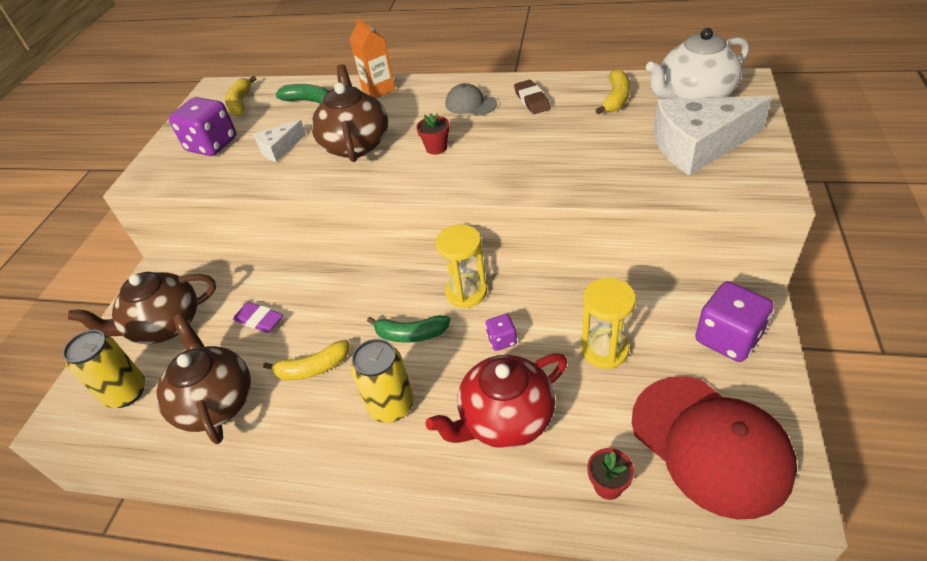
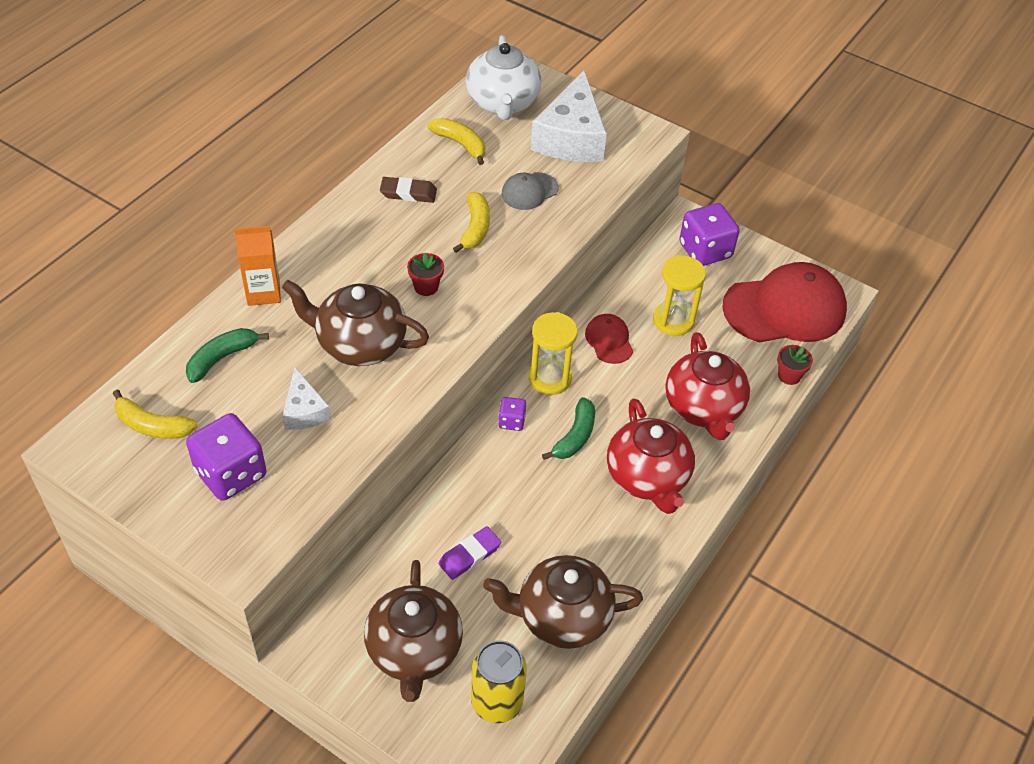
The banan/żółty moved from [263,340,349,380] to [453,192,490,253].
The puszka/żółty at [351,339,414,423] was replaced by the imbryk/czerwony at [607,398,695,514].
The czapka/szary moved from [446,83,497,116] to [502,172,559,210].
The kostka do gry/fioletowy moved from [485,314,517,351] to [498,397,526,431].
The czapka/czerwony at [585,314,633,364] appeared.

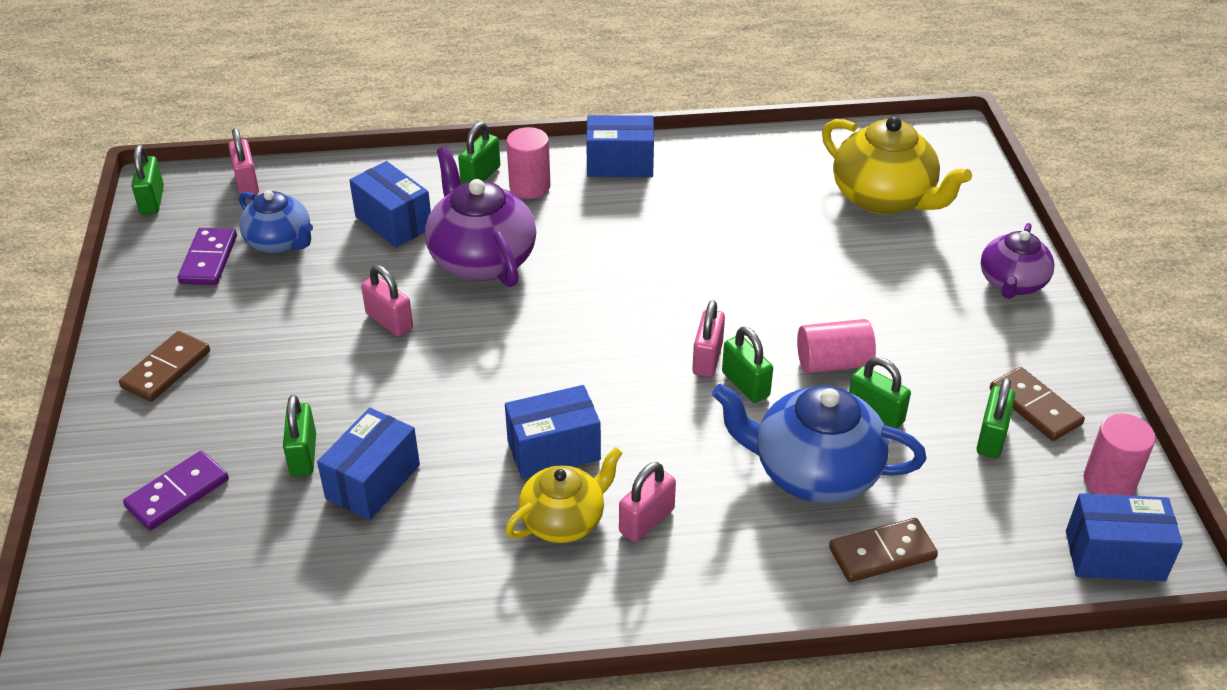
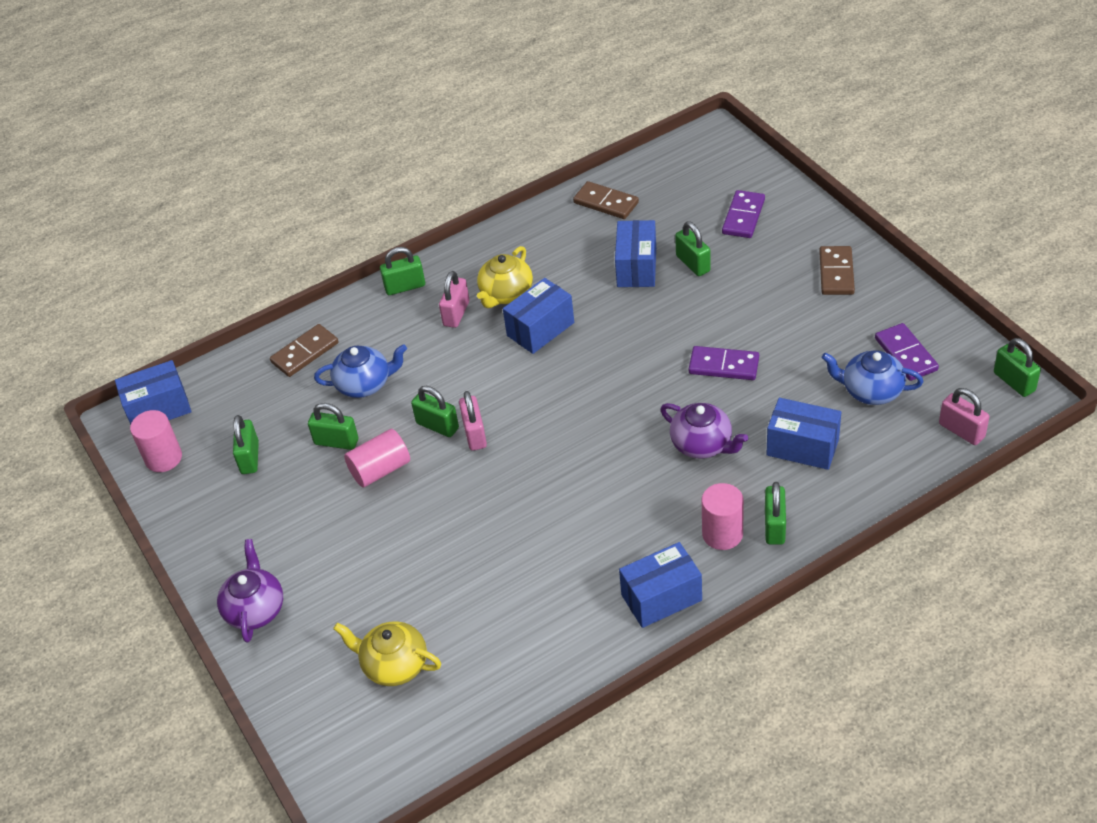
The kłódka/różowy at [361,265,413,337] was replaced by the kostka domina/fioletowy at [689,346,759,380].
The imbryk/fioletowy at [425,146,536,287] changed to 0.64 times the size.
The imbryk/niebieski at [712,384,926,503] changed to 0.64 times the size.
The imbryk/żółty at [822,116,972,215] changed to 0.64 times the size.
The kostka domina/brązowy moved from [990,367,1085,441] to [573,181,639,219].
The kłódka/zielony at [380,247,425,295] appeared.

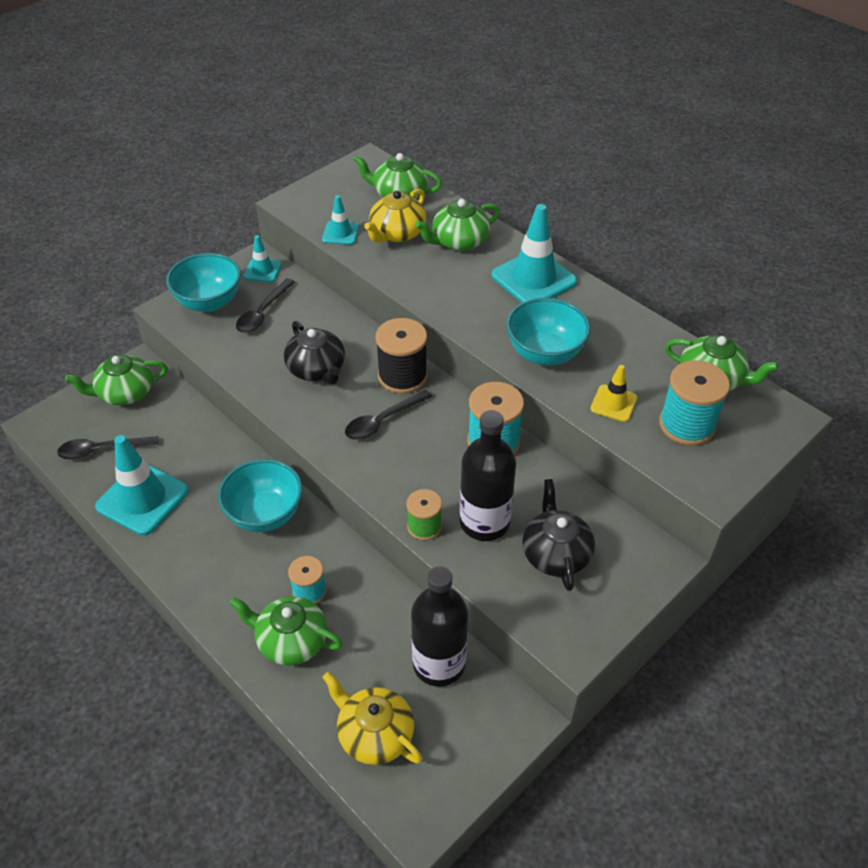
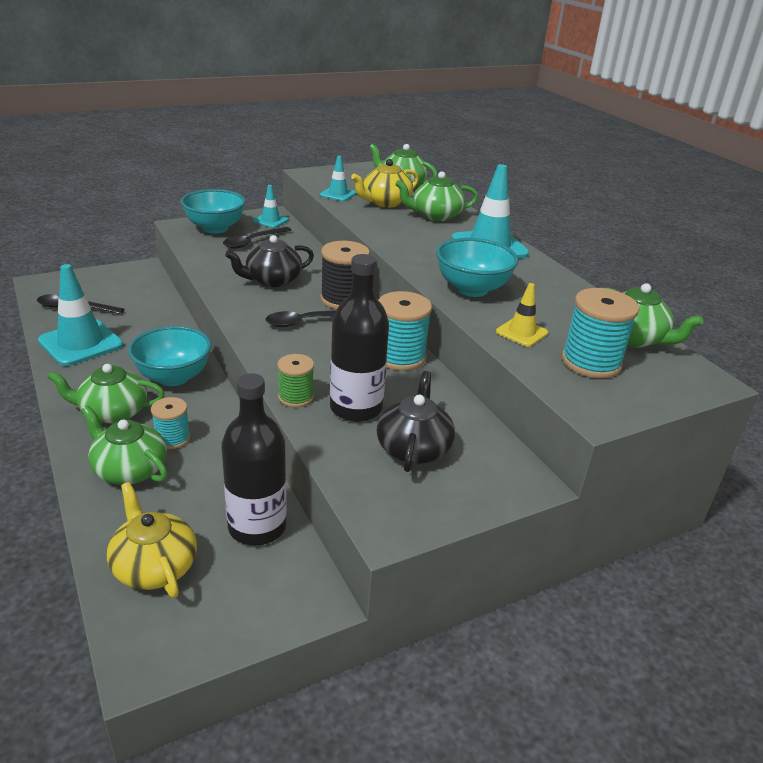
The imbryk/zielony moved from [65,355,168,405] to [47,364,165,424].
The imbryk/czarny at [284,321,345,385] turned 75 degrees clockwise.

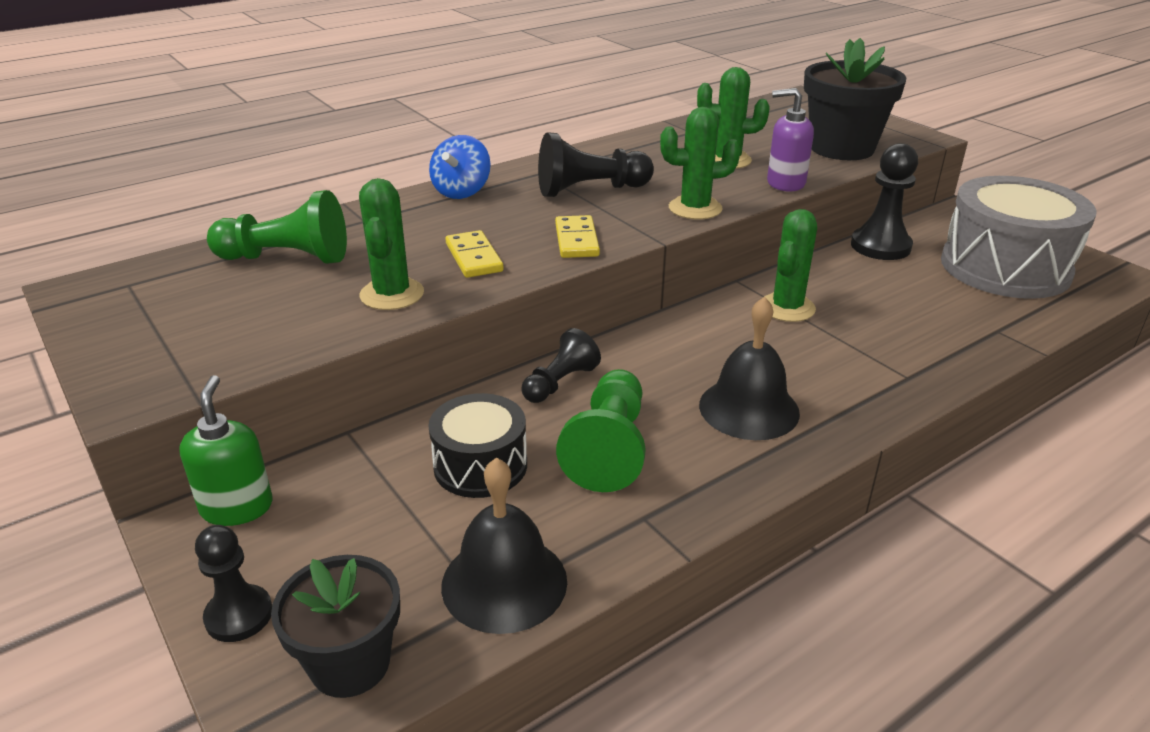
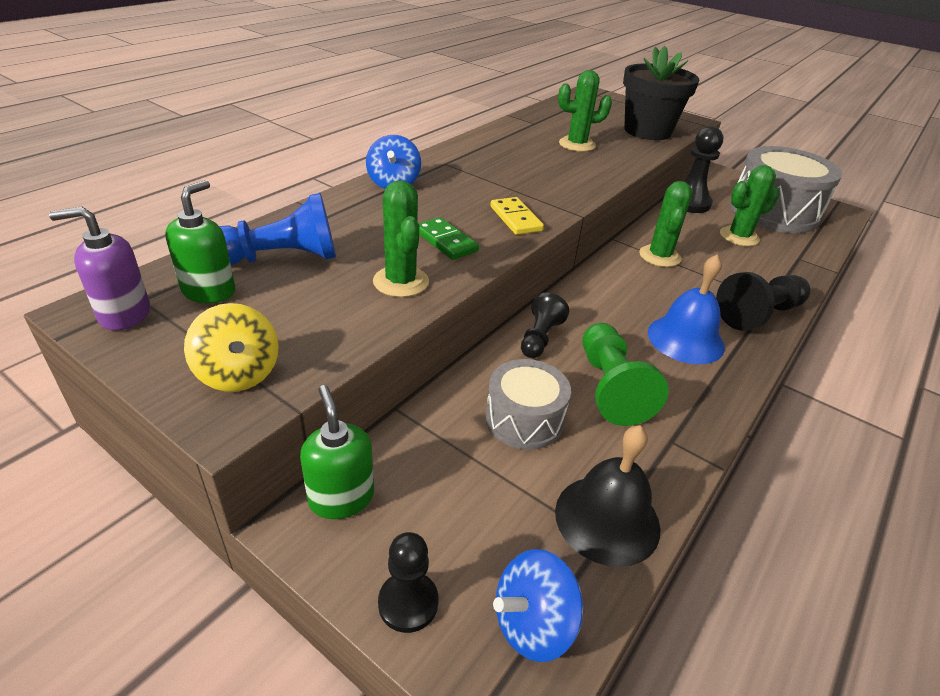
The pionek/zielony at [207,190,347,264] became the pionek/niebieski at [219,193,336,265].
The doniczka/czarny at [271,555,400,698] was replaced by the bączek/niebieski at [493,549,583,662].
The bęben/czarny at [428,393,527,498] became the bęben/szary at [486,359,571,450].
The kostka domina/żółty at [446,230,504,278] became the kostka domina/zielony at [419,217,479,260].
The pionek/czarny moved from [538,132,654,197] to [716,272,811,331].
The kaktus/zielony moved from [660,107,741,219] to [720,165,780,246].
The dzwonek/czarny at [699,297,800,440] became the dzwonek/niebieski at [648,254,725,364].
The dozownik mydła/fioletowy moved from [767,88,814,191] to [49,207,150,331].
The dozownik mydła/zielony at [165,180,235,303] appeared.
The bączek/żółty at [184,303,279,392] appeared.

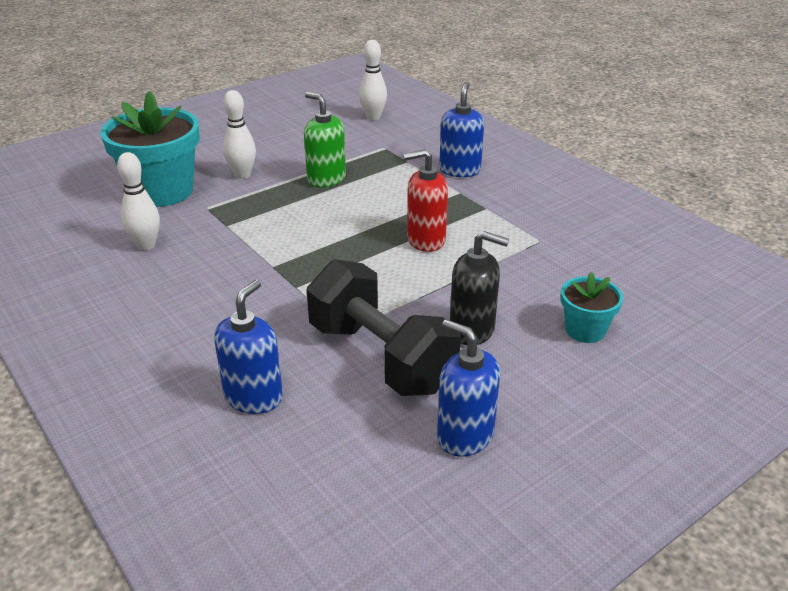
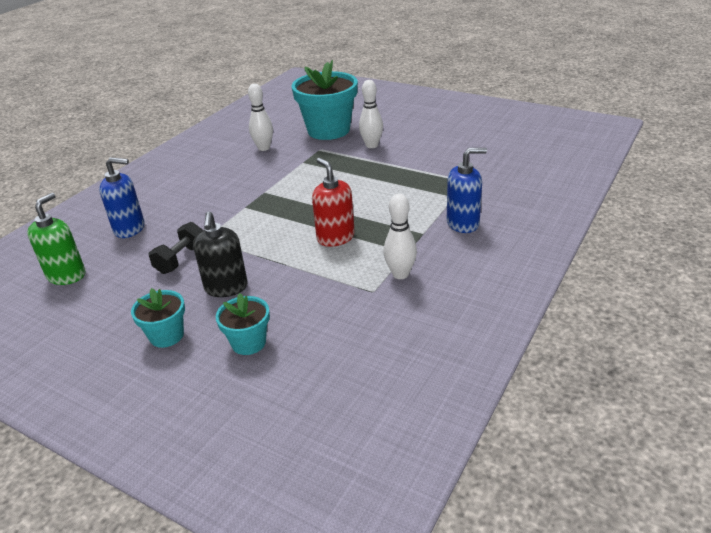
The dozownik mydła/zielony moved from [304,92,346,187] to [27,193,85,285].
The hantel/czarny at [307,259,461,396] changed to 0.51 times the size.
The kręgiel/biały moved from [359,40,387,120] to [383,193,417,279].
The dozownik mydła/niebieski at [437,319,500,457] disappeared.
The doniczka/turkusowy at [131,288,185,348] appeared.

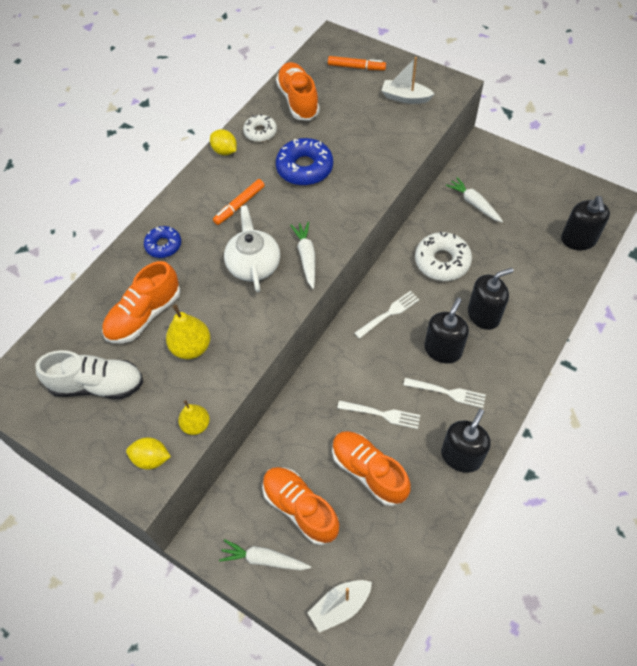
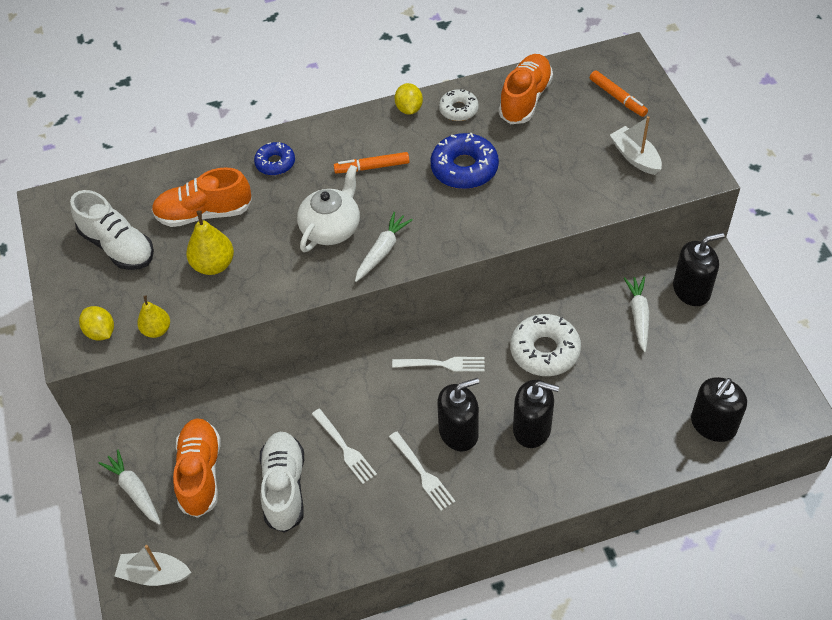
The but/pomarańczowy at [332,431,411,506] became the but/biały at [260,432,304,533].
The dozownik mydła/czarny moved from [441,409,491,473] to [673,232,725,306].

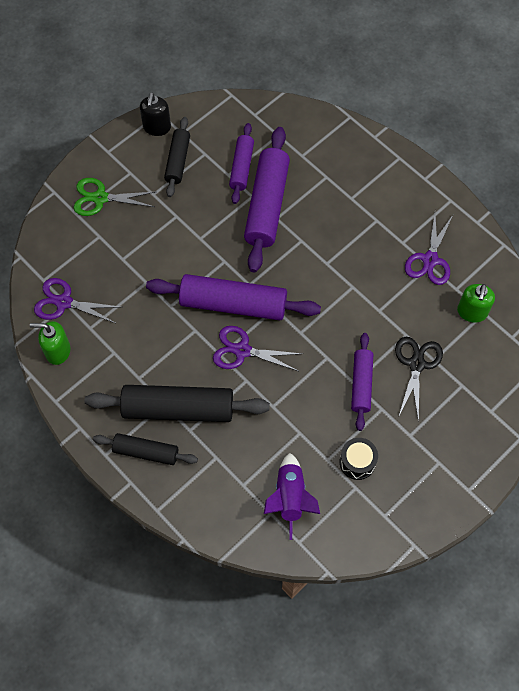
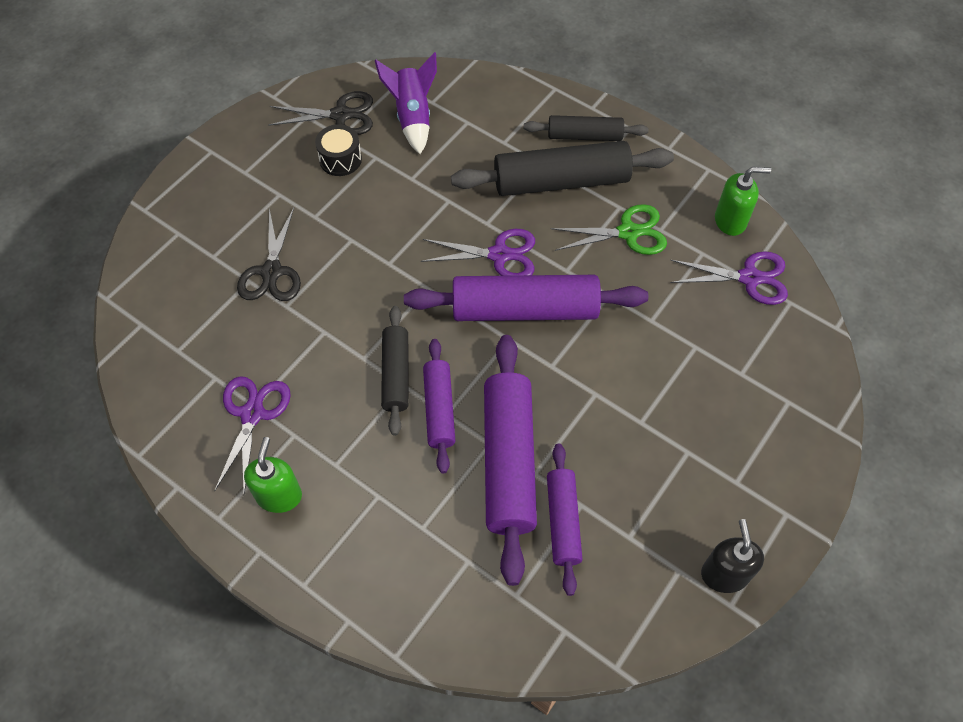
The nożyczki/zielony moved from [74,178,157,216] to [551,204,667,255].
The wałek do ciasta/czarny moved from [164,117,190,197] to [381,306,409,436].
The wałek do ciasta/fioletowy moved from [351,333,373,431] to [423,339,455,473].
The dozownik mydła/zielony moved from [457,284,495,323] to [244,437,302,513].
The nożyczki/czarny at [268,91,373,135] appeared.

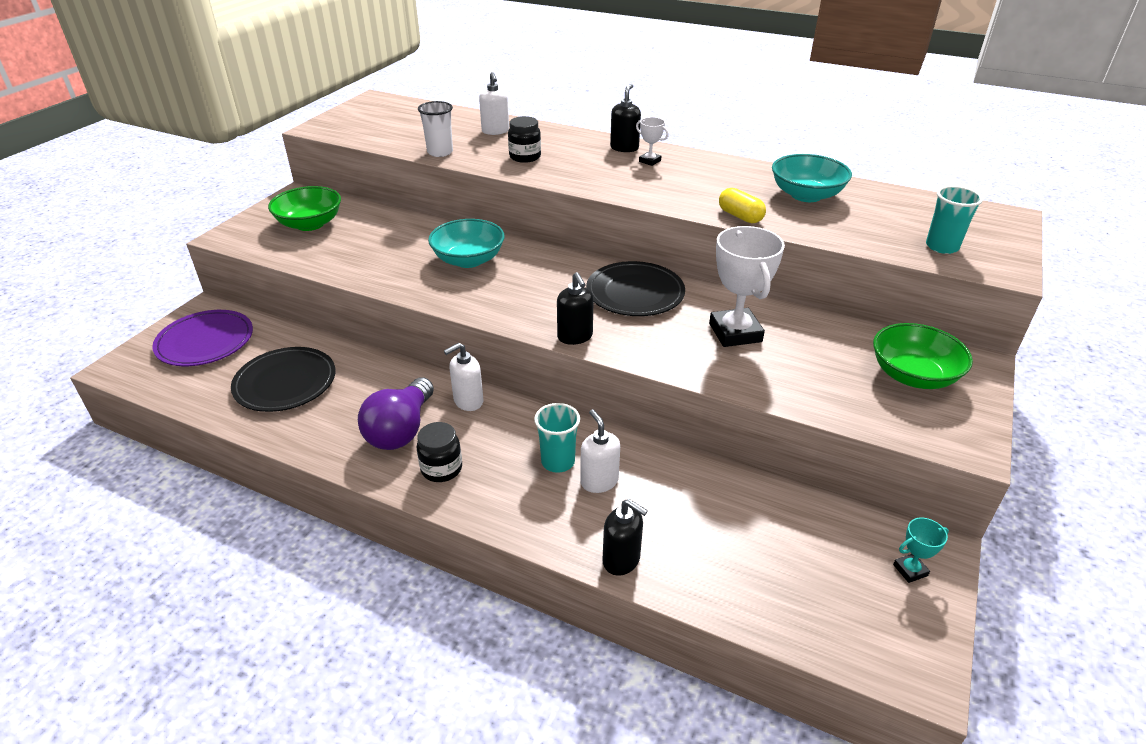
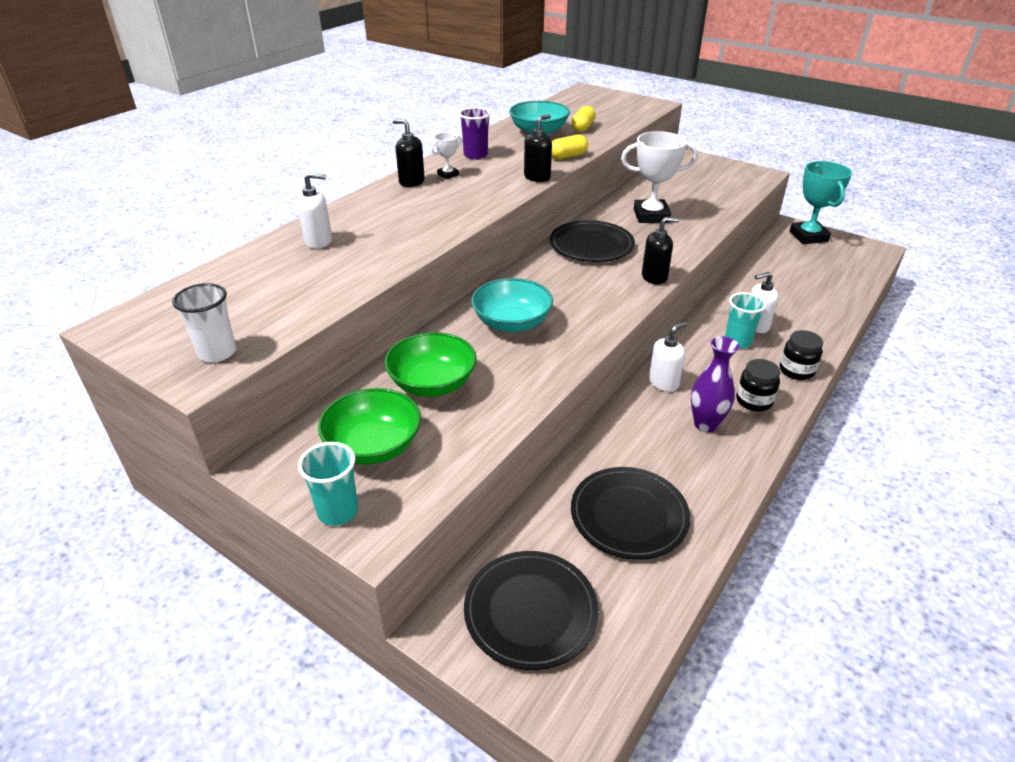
The talerz/fioletowy at [152,310,253,366] became the talerz/czarny at [464,551,599,670].
The żarówka/fioletowy at [358,377,434,450] was replaced by the wazon/fioletowy at [691,336,739,433].
The szklanka/biały moved from [418,101,453,157] to [172,283,236,362].
The dozownik mydła/biały at [444,343,483,411] turned 105 degrees counterclockwise.
The słoik/czarny moved from [508,116,541,163] to [780,330,823,380].
The dozownik mydła/czarny moved from [603,499,648,576] to [524,114,552,182].
The miska/zielony moved from [873,323,973,389] to [385,332,477,397].
The puchar/turkusowy at [893,518,949,583] changed to 2.11 times the size.
The szklanka/turkusowy moved from [926,186,983,254] to [298,442,358,526].
The szklanka/fioletowy at [459,107,491,160] appeared.
The kapsułka/żółty at [571,106,596,132] appeared.

